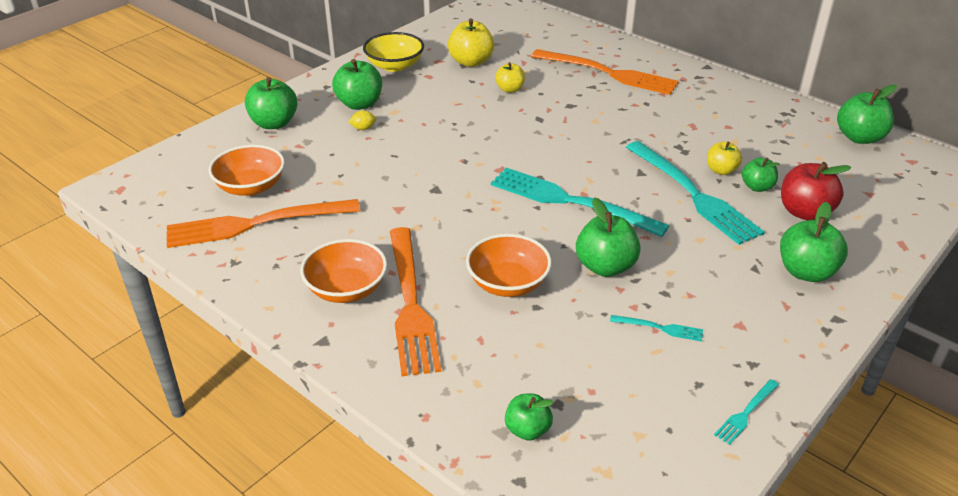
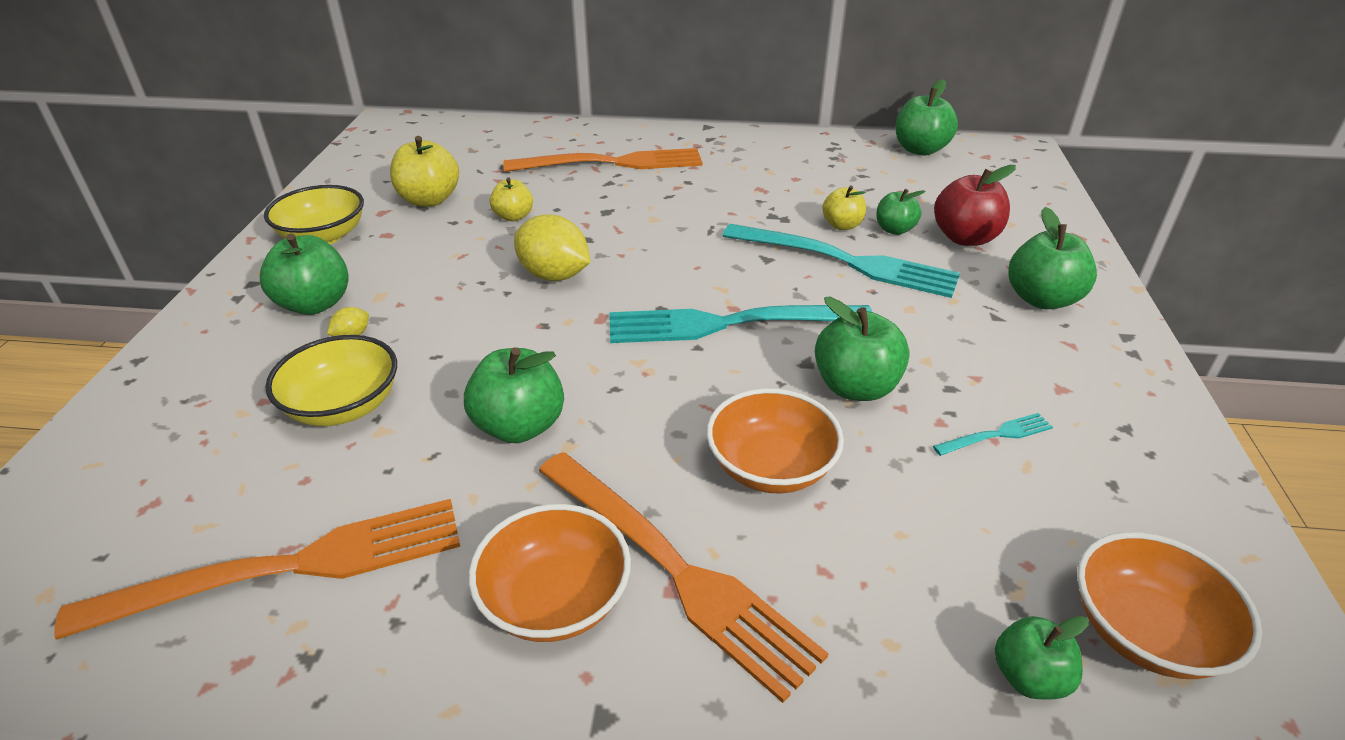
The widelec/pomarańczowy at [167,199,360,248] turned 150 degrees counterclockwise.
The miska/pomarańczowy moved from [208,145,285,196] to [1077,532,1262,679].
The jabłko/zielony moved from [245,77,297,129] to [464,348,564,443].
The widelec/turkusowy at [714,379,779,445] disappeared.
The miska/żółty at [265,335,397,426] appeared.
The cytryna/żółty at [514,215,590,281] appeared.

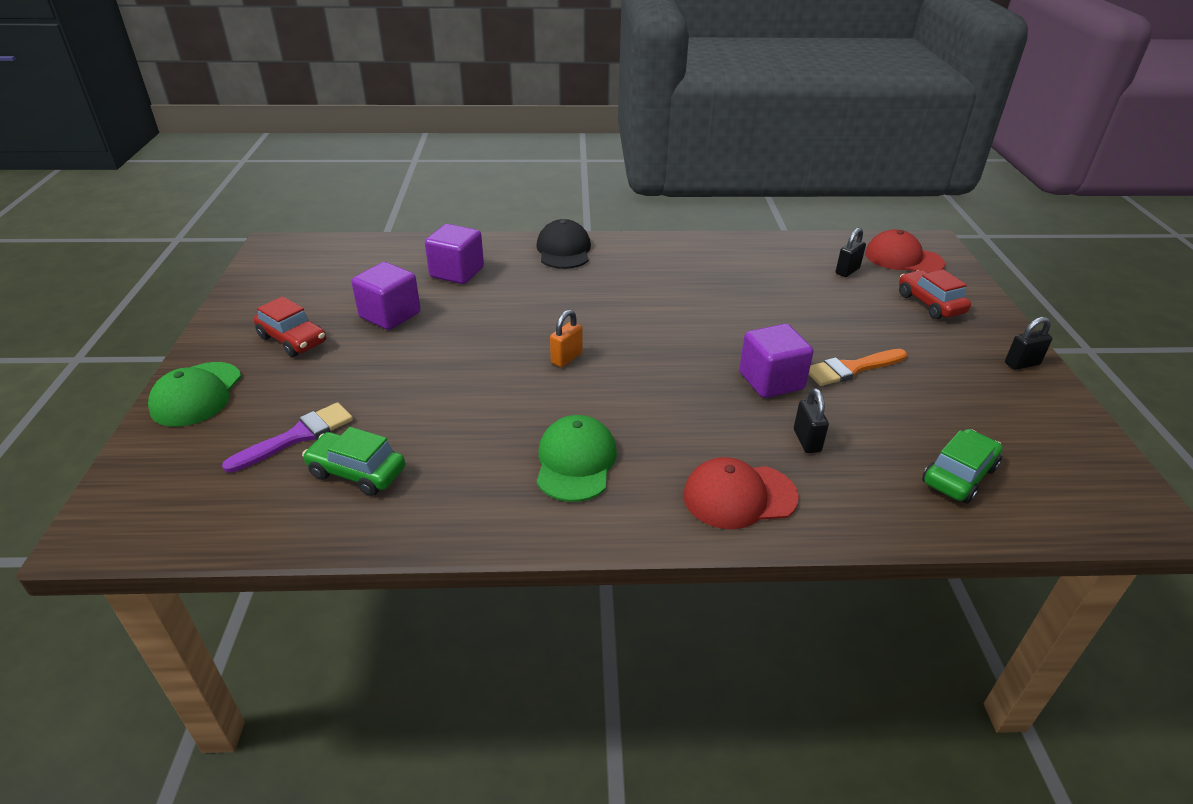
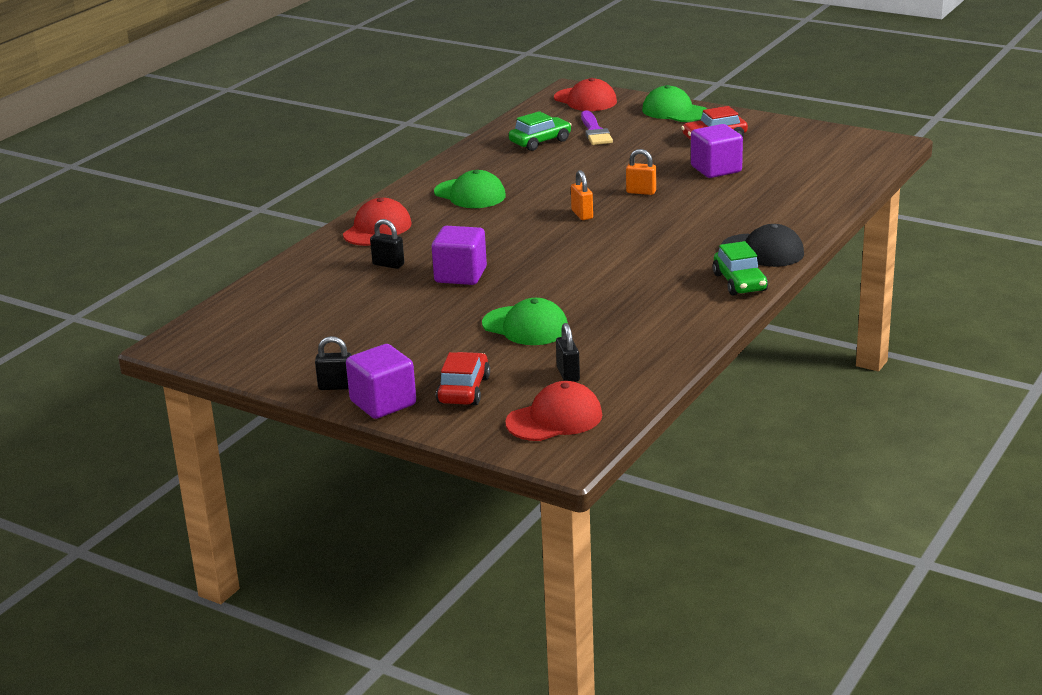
The sześcian/fioletowy moved from [425,224,484,284] to [346,344,416,419].
The pędzel/pomarańczowy at [808,349,907,386] disappeared.
The samochód/czerwony at [899,270,971,319] turned 90 degrees counterclockwise.
The samochód/zielony moved from [922,429,1003,504] to [713,241,768,296].
The kłódka/czarny at [1005,317,1053,370] turned 75 degrees clockwise.
The czapka/zielony at [482,298,568,345] appeared.
The czapka/czerwony at [554,78,617,111] appeared.
The kłódka/pomarańczowy at [626,149,656,195] appeared.

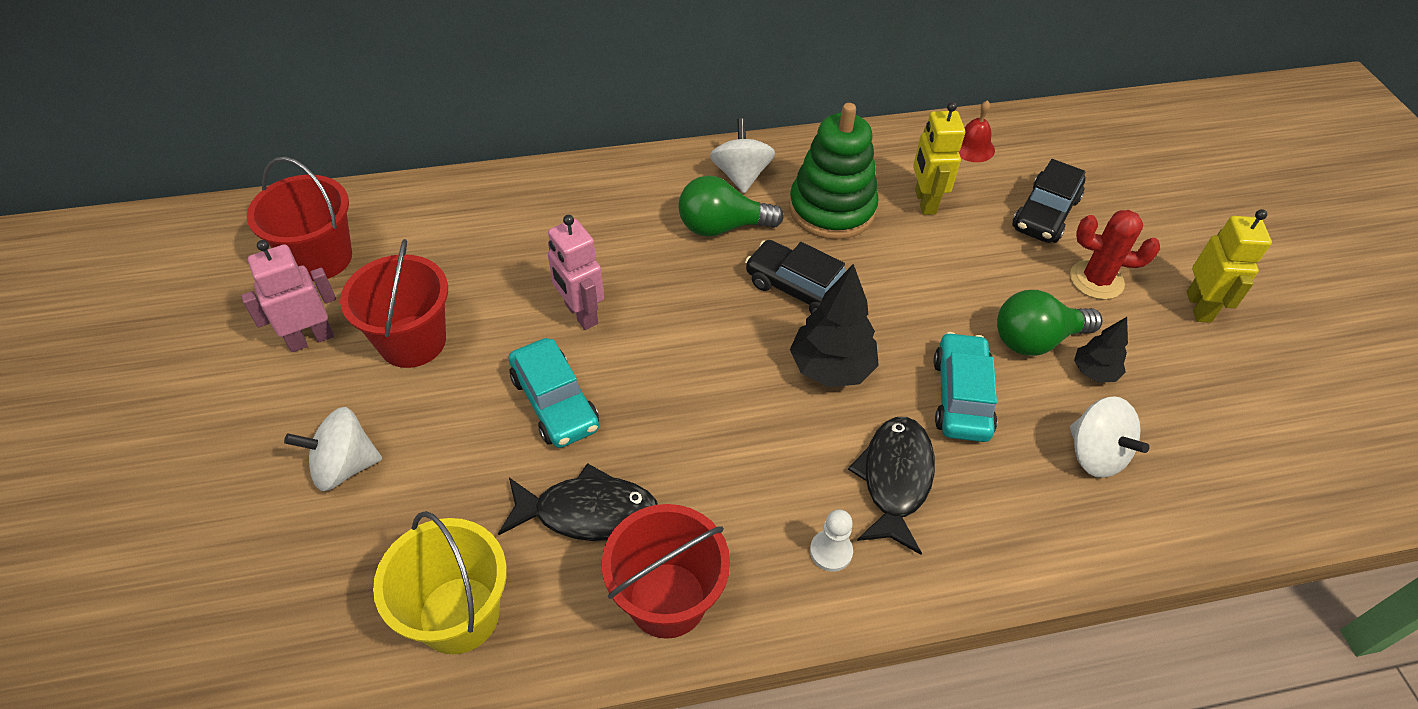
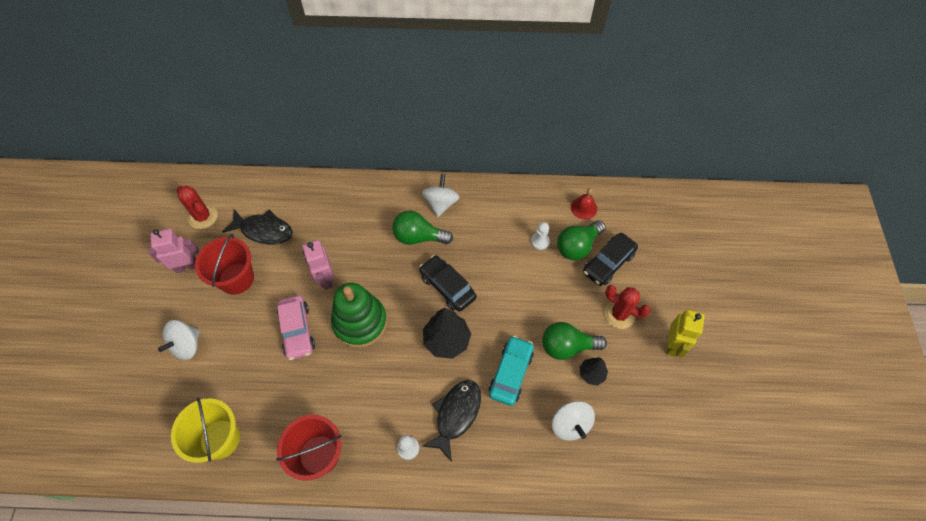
The wiadro/czerwony at [247,157,352,281] was replaced by the kaktus/czerwony at [176,186,218,229].
The bączek/biały at [284,407,382,491] turned 60 degrees counterclockwise.
The ryba/czarny moved from [498,463,658,541] to [222,209,293,244].
The samochód/turkusowy at [508,338,599,448] became the samochód/różowy at [277,295,315,360].
The zabawka nakładanka/zielony moved from [789,103,879,240] to [331,283,387,348].
The robot/żółty at [913,102,965,215] was replaced by the pionek/biały at [531,222,550,250].
The żarówka/zielony at [557,220,606,260] appeared.

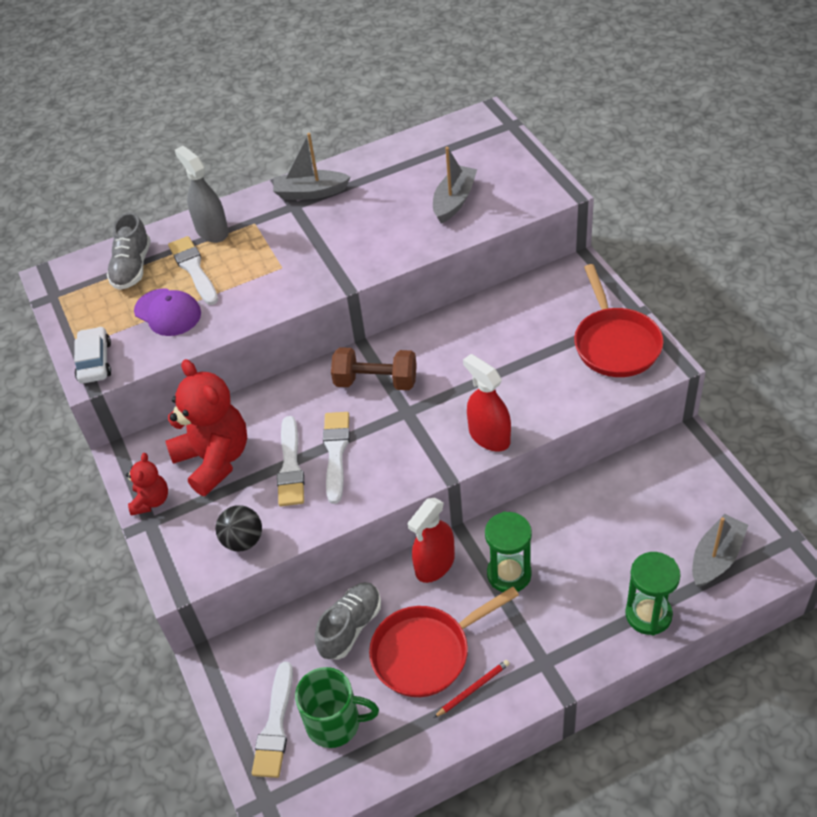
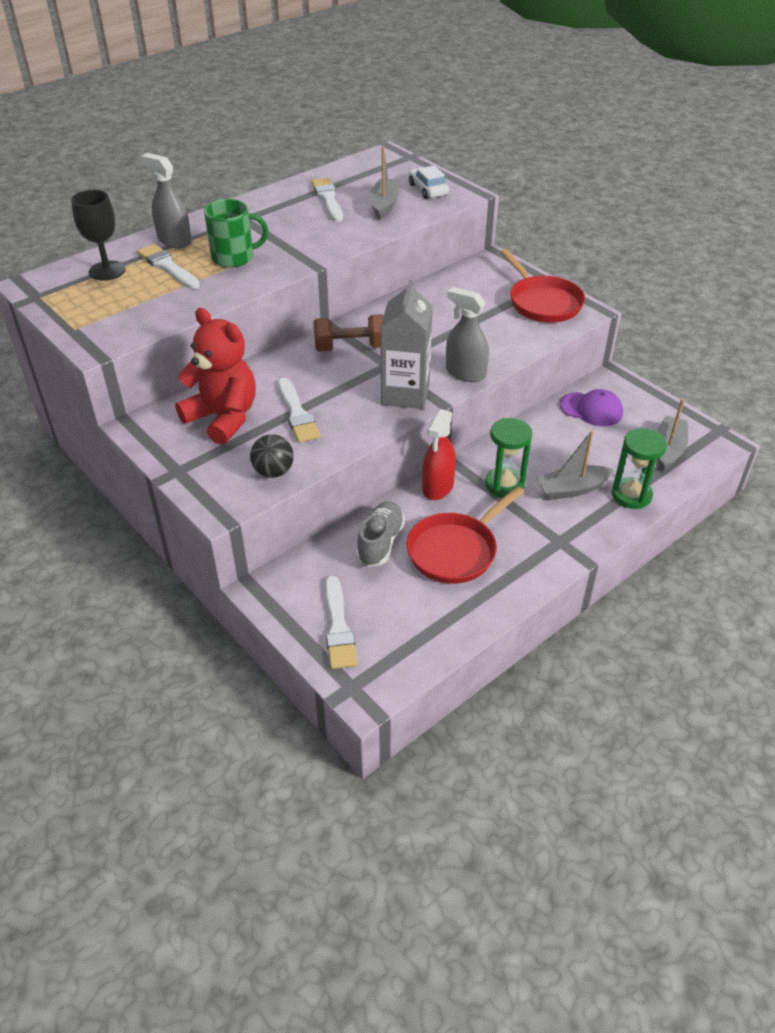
The samochód/biały moved from [74,326,111,384] to [409,165,449,199].
The but/szary at [107,212,151,290] was replaced by the kielich/czarny at [71,190,126,281].
The miś/czerwony at [126,453,168,516] disappeared.
The czapka/fioletowy moved from [134,288,201,336] to [560,389,623,426].
The łódka/szary moved from [273,133,351,200] to [536,431,614,500].
The kubek/zielony moved from [295,667,379,748] to [204,199,268,268].
The pędzel/biały moved from [323,412,350,504] to [311,178,343,222].
The ołówek/czerwony at [434,660,510,718] disappeared.
The spryskiwacz/czerwony at [463,354,511,451] became the spryskiwacz/szary at [446,287,489,382].
The karton mleka/szary at [381,279,433,409] appeared.

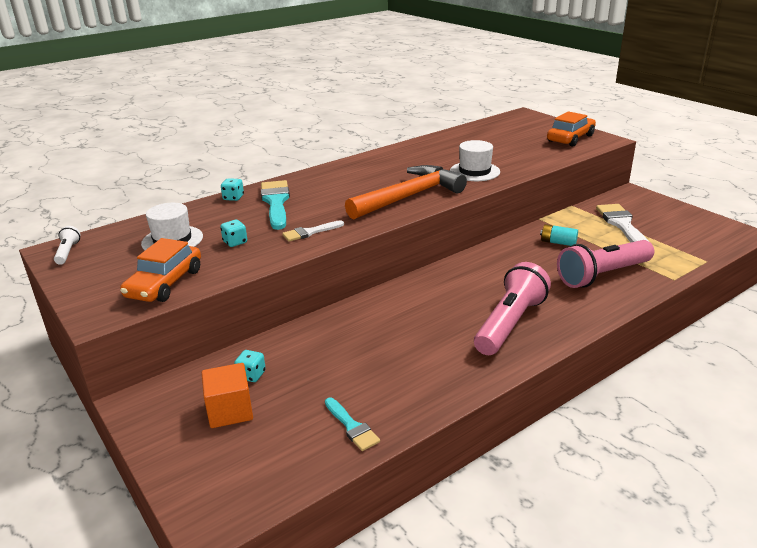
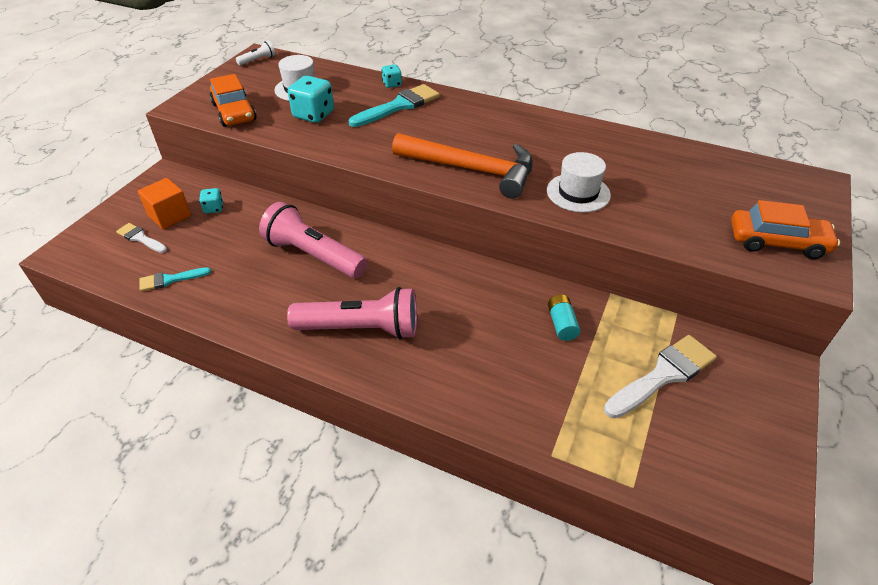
The samochód/pomarańczowy at [120,238,201,302] turned 105 degrees counterclockwise.
The kostka do gry/turkusowy at [220,220,247,247] changed to 1.84 times the size.
The pędzel/biały moved from [282,220,344,242] to [116,223,167,253].
The pędzel/turkusowy at [325,398,380,451] turned 45 degrees clockwise.
The latarka/różowy moved from [557,240,654,288] to [259,202,367,278].

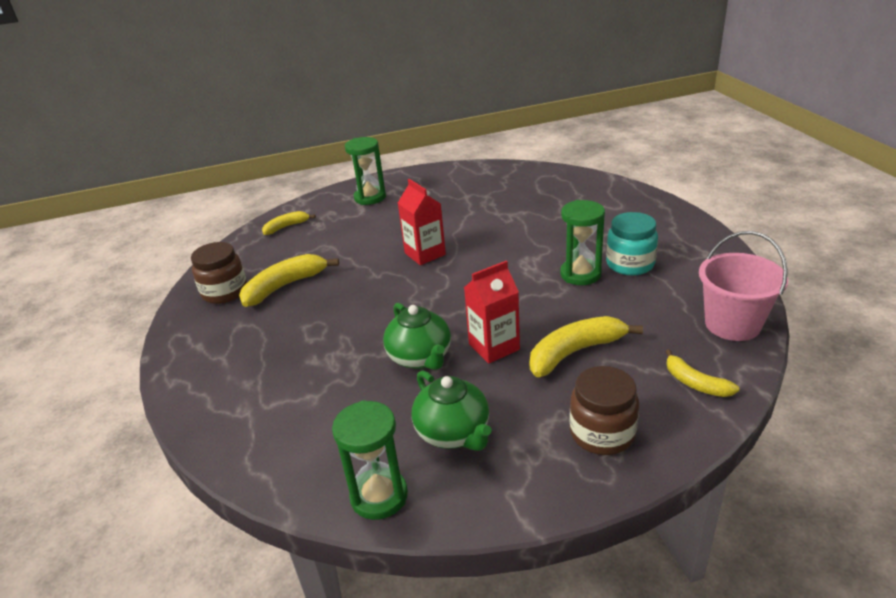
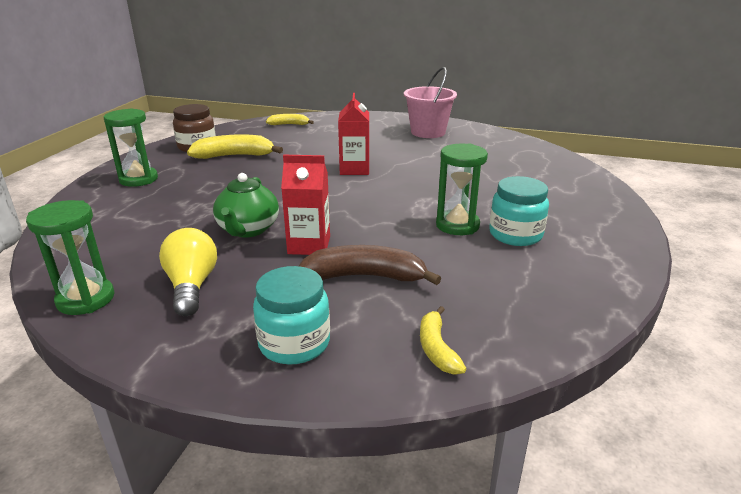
The klepsydra/zielony moved from [345,137,386,205] to [104,108,158,187].
The imbryk/zielony at [412,370,492,451] was replaced by the żarówka/żółty at [159,228,217,316].
The banan/żółty at [530,316,643,377] became the banan/brązowy at [299,245,442,285].
The słoik/brązowy at [569,366,639,455] became the słoik/turkusowy at [253,266,330,365].
The wiadro/różowy moved from [699,231,788,341] to [404,67,457,138].

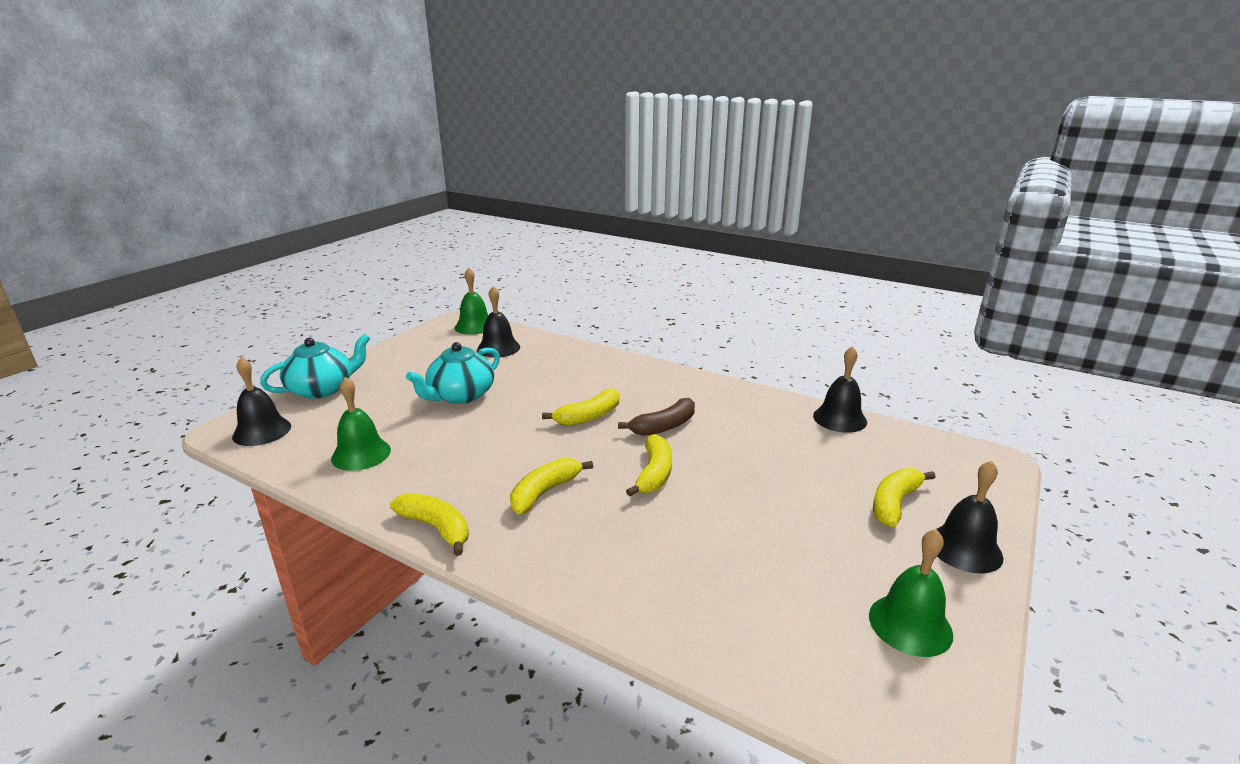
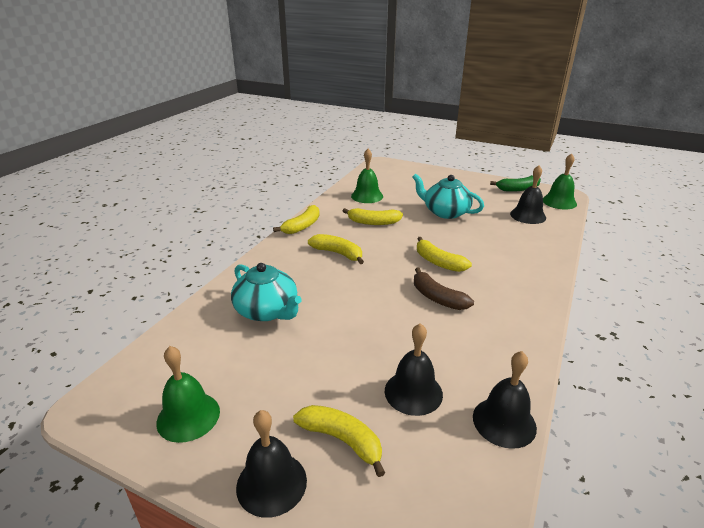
The dzwonek/czarny moved from [232,357,291,446] to [385,323,443,416].
The imbryk/turkusowy moved from [260,334,370,399] to [231,263,302,321].
The banan/żółty moved from [626,434,672,496] to [343,208,403,225].
The banan/zielony at [490,175,541,192] appeared.

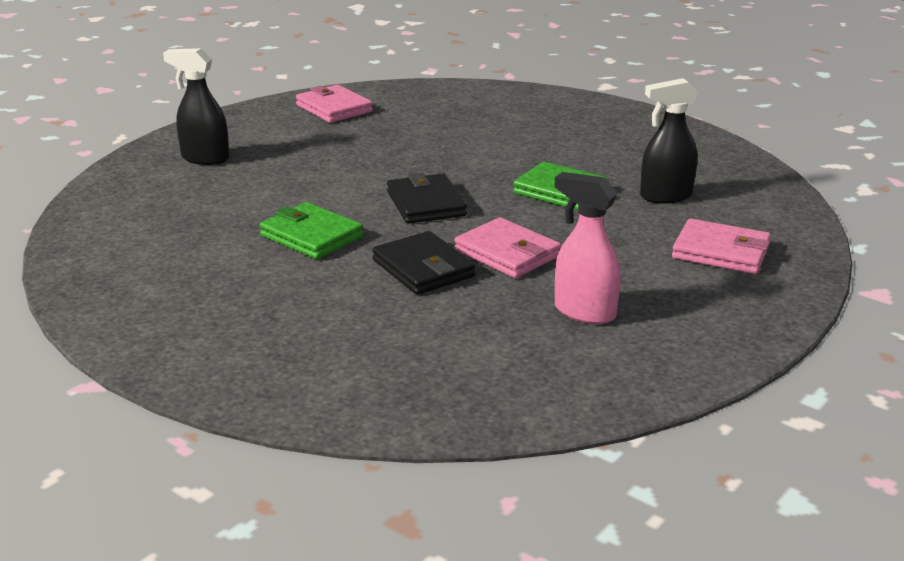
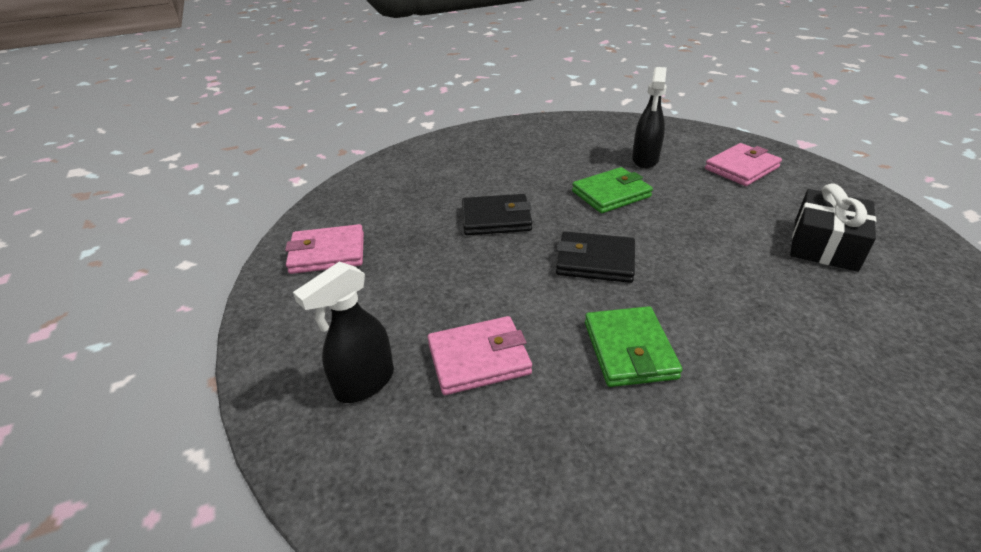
The portfel/zielony at [260,202,363,259] turned 75 degrees counterclockwise.
The portfel/czarny moved from [372,231,476,295] to [462,194,532,235].
The portfel/różowy moved from [454,217,561,278] to [427,316,532,395].
The spryskiwacz/różowy at [554,172,621,324] was replaced by the prezent/czarny at [790,183,876,272].

